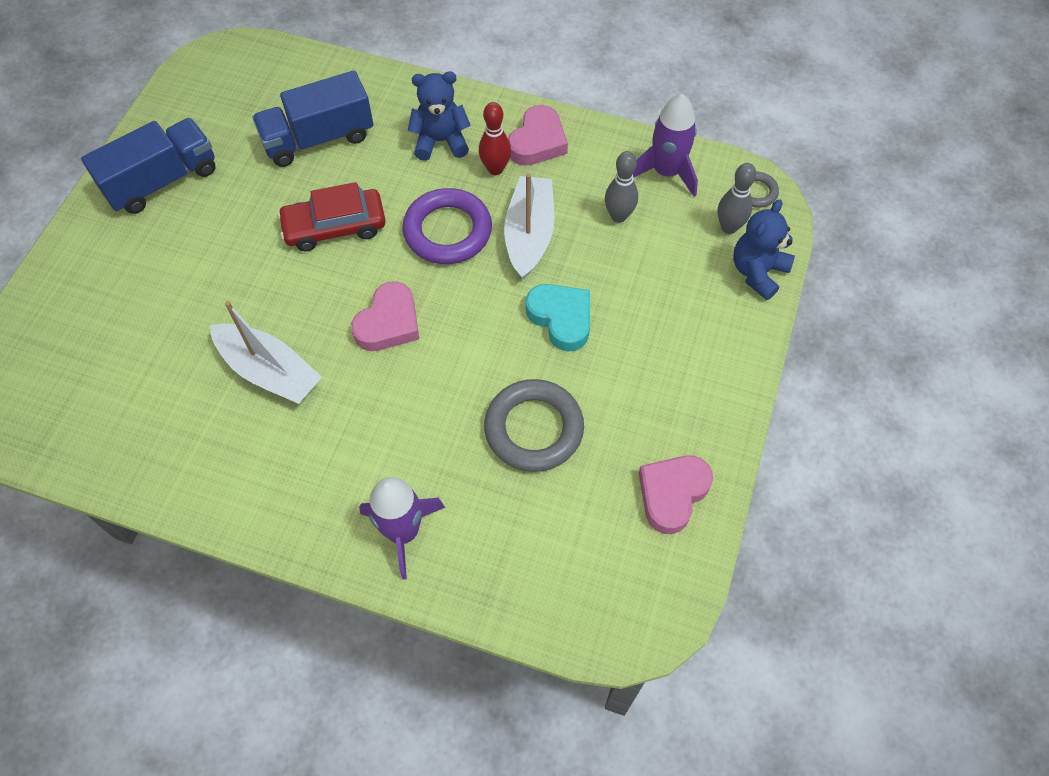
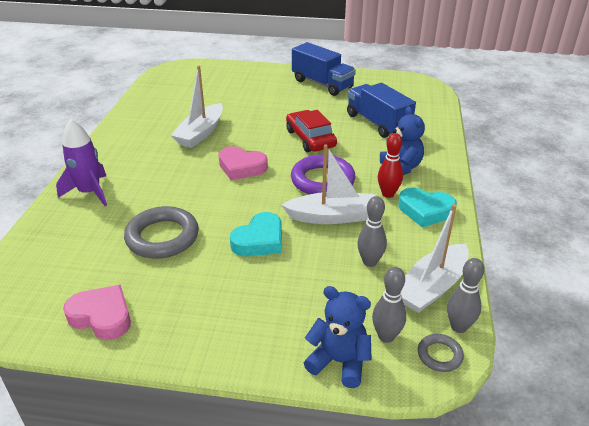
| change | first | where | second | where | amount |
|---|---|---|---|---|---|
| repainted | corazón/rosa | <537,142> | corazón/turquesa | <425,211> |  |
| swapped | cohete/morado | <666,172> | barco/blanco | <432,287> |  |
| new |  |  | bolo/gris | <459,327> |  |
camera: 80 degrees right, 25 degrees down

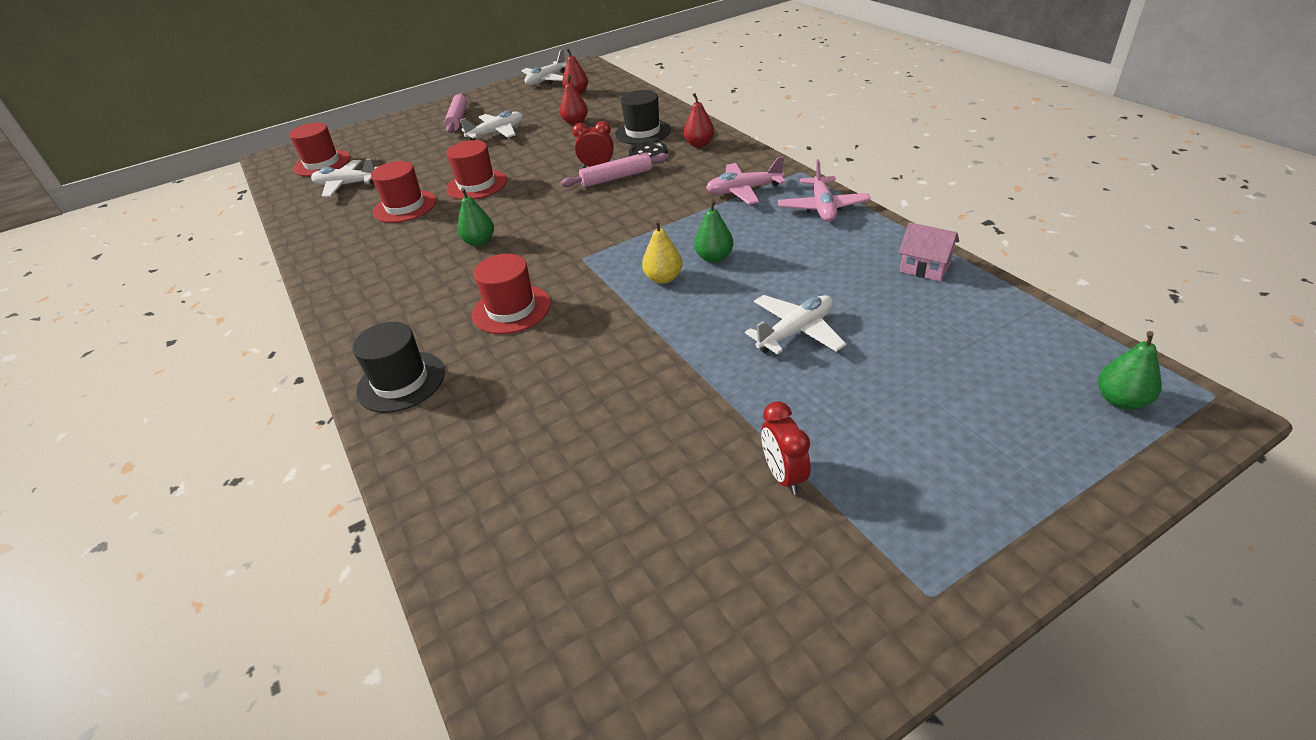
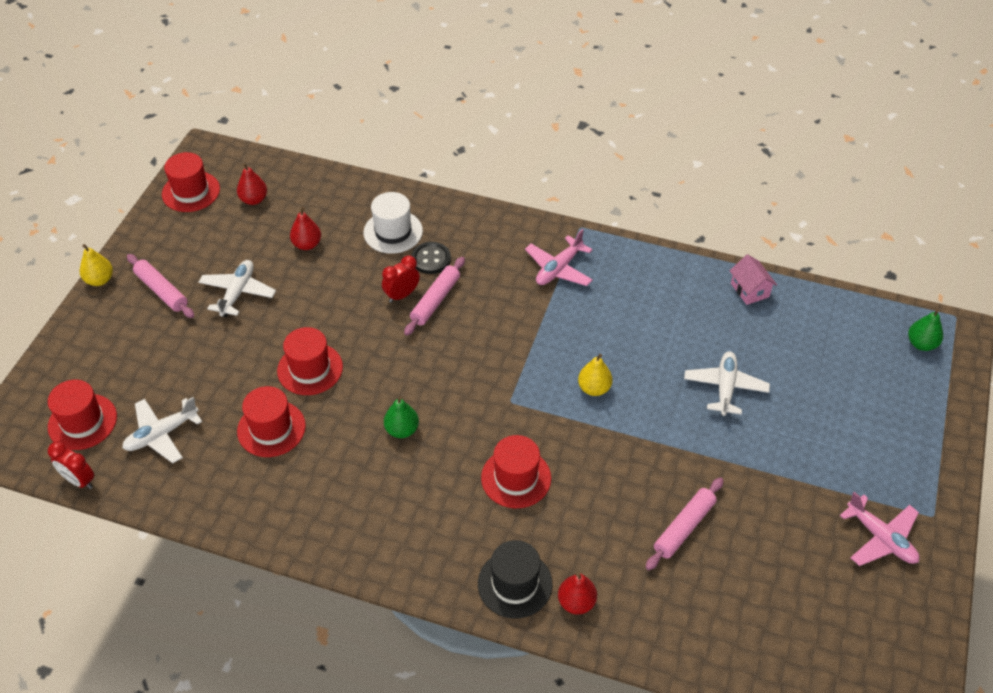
| change | first | where | second | where | amount |
|---|---|---|---|---|---|
| swapped | avión/blanco | <546,80> | sombrero/rojo | <191,191> |  |
| repainted | sombrero/negro | <643,132> | sombrero/blanco | <393,232> |  |
| shifted | pera/rojo | <699,144> |  | <576,602> |  |
| gone | pera/verde | <714,258> |  |  |  |
| shifted | despertador/rojo | <783,475> |  | <79,480> |  |
| shifted | avión/rosa | <822,207> |  | <880,538> |  |
| rotated | casa/rosa | <925,267> |  | <749,290> | 75 degrees clockwise |
| new |  |  | pera/amarillo | <100,280> |  |
| new |  |  | rodillo/rosa | <684,527> |  |
camera: 45 degrees left, 10 degrees up

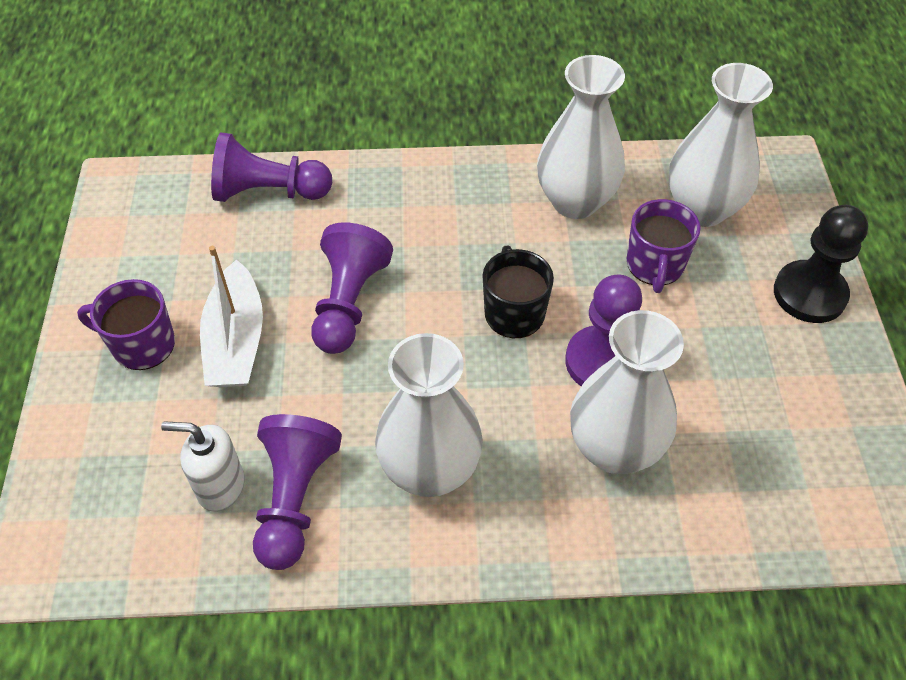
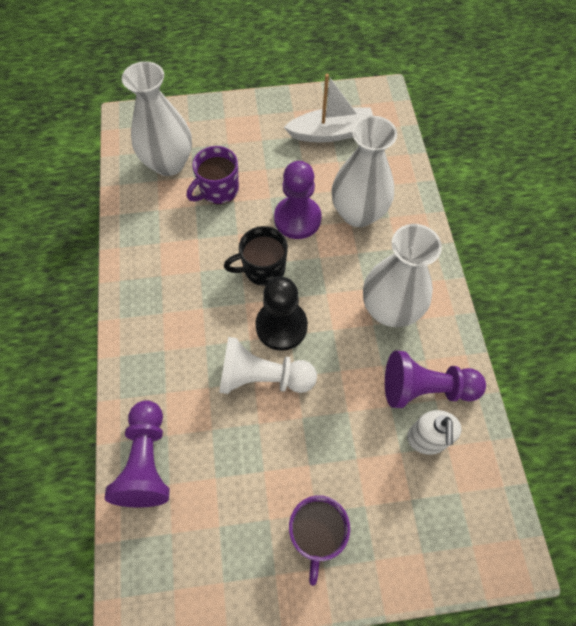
| change | first | where | second | where | amount |
|---|---|---|---|---|---|
| shifted | barco/blanco | <236,341> |  | <331,133> |  |
| repainted | peón/morado | <348,303> | peón/blanco | <262,377> |  |
| gone | florero/blanco | <575,201> |  |  |  |
| rotated | taza/morado | <655,265> |  | <218,190> | 135 degrees clockwise |
| shifted | peón/negro | <809,294> |  | <281,326> |  |
camera: 95 degrees left, 10 degrees up

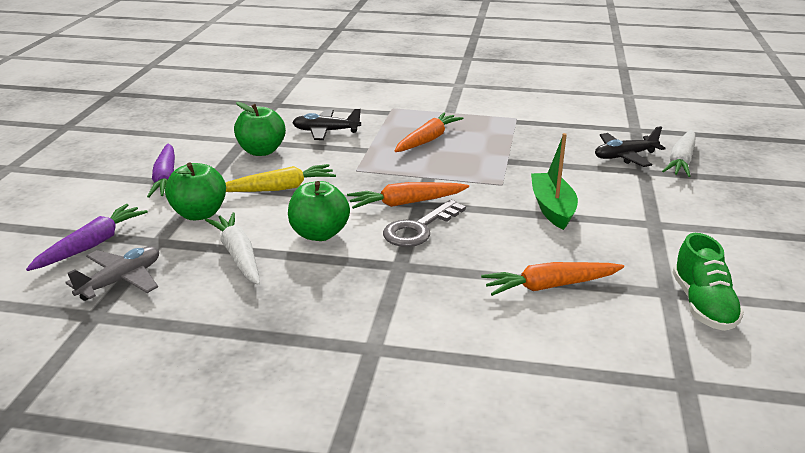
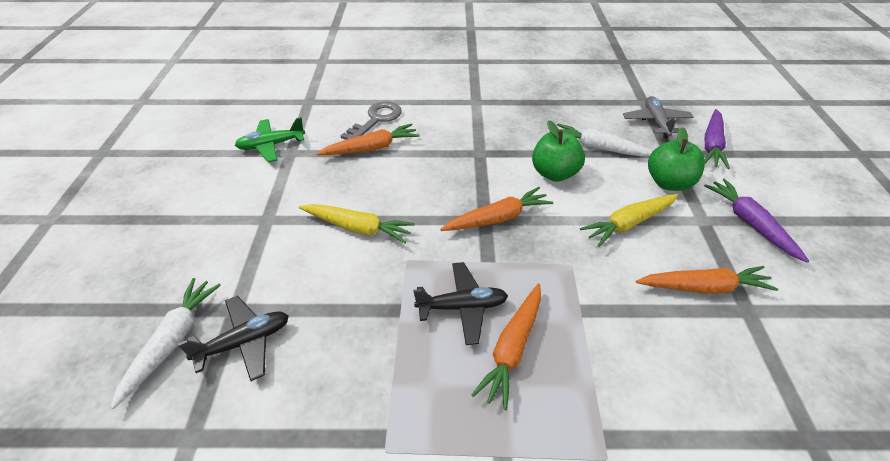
| change | first | where | second | where | amount |
|---|---|---|---|---|---|
| rotated | avión/gris | <121,280> |  | <656,122> | 150 degrees clockwise |
| rotated | zanahoria/blanco | <238,255> |  | <599,148> | 150 degrees clockwise |
| swapped | manzana/verde | <261,151> | zanahoria/naranja | <703,287> |  |
| shifted | avión/negro | <326,131> |  | <462,307> |  |
| shifted | llave/gris | <419,228> |  | <376,120> |  |
| swapped | barco/verde | <552,208> | zanahoria/amarillo | <358,228> |  |
| swapped | zapato/verde | <702,305> | avión/verde | <271,145> |  |
camera: 170 degrees right, 15 degrees up

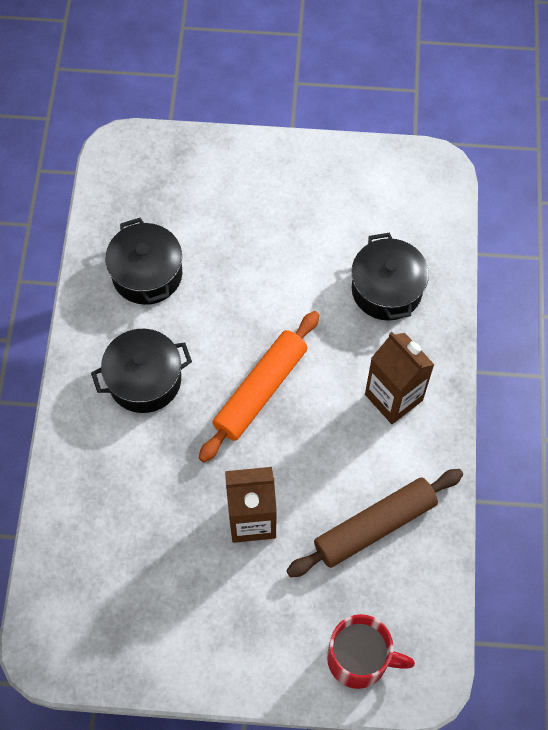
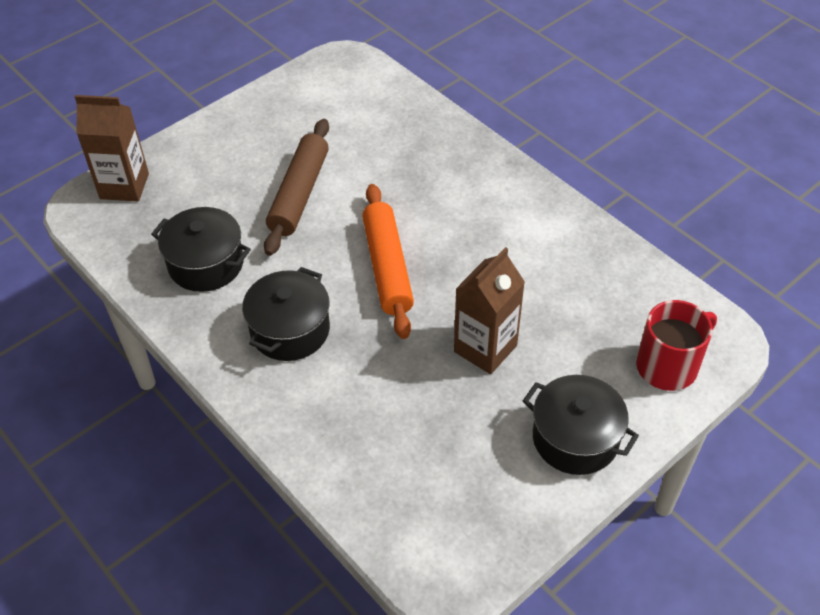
| change | first | where | second | where | amount |
|---|---|---|---|---|---|
| shifted | rodillo/marrón | <374,526> |  | <299,194> |  |
| shifted | olla/negro | <386,290> |  | <575,438> |  |
| shifted | cartón de leche/marrón | <393,397> |  | <124,186> |  |
camera: 45 degrees left, 15 degrees down

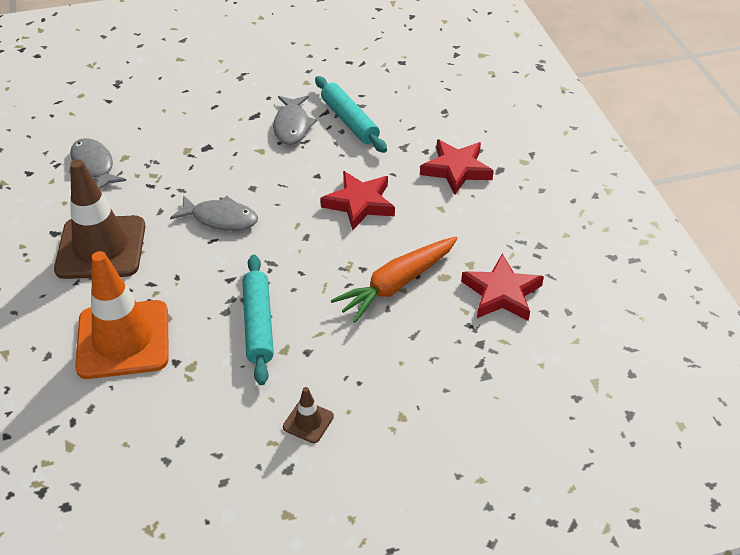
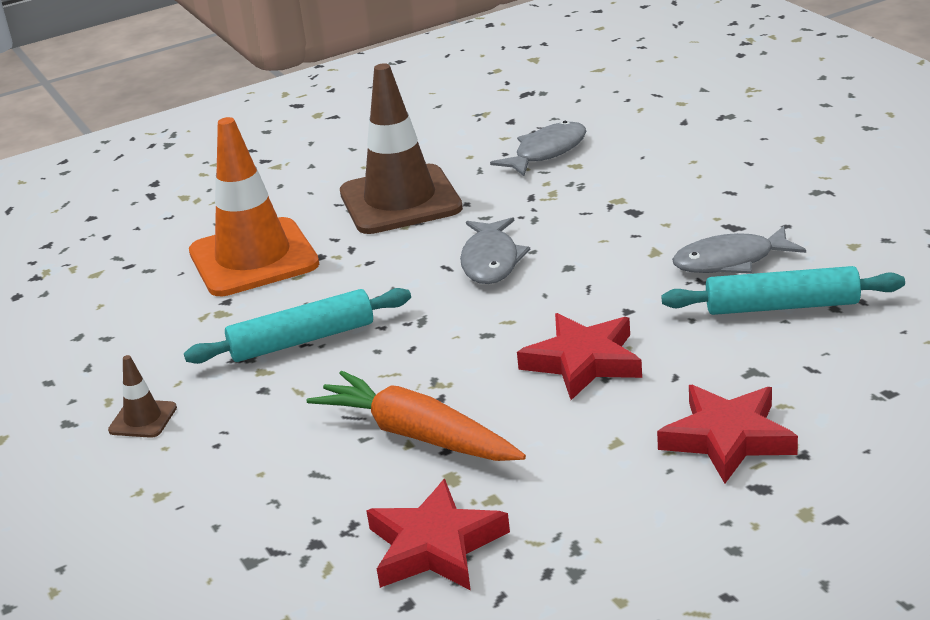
| change | first | where | second | where | amount |
|---|---|---|---|---|---|
| rotated | rodillo/turquesa | <349,121> |  | <782,306> | 45 degrees clockwise |
camera: 80 degrees right, 15 degrees down

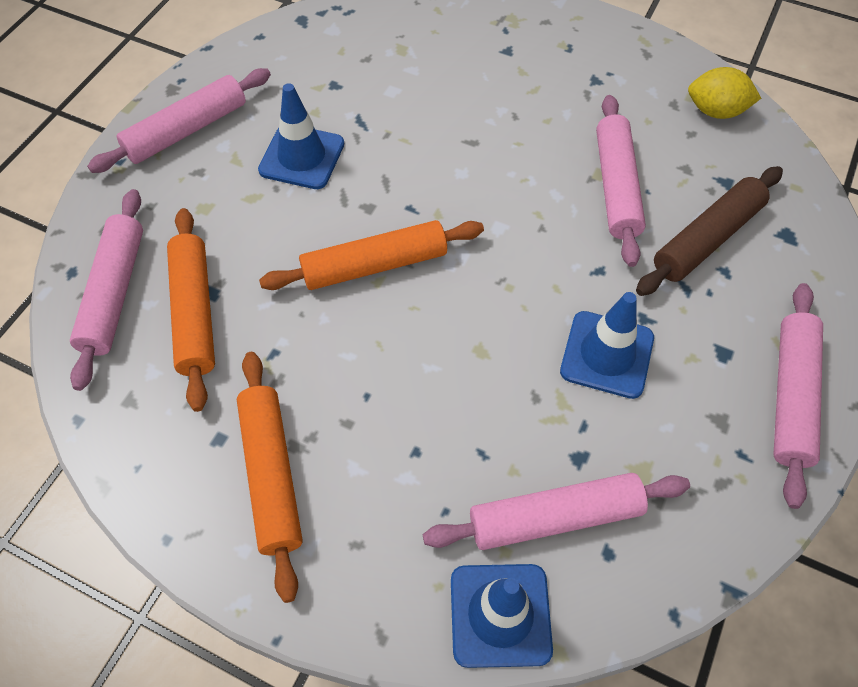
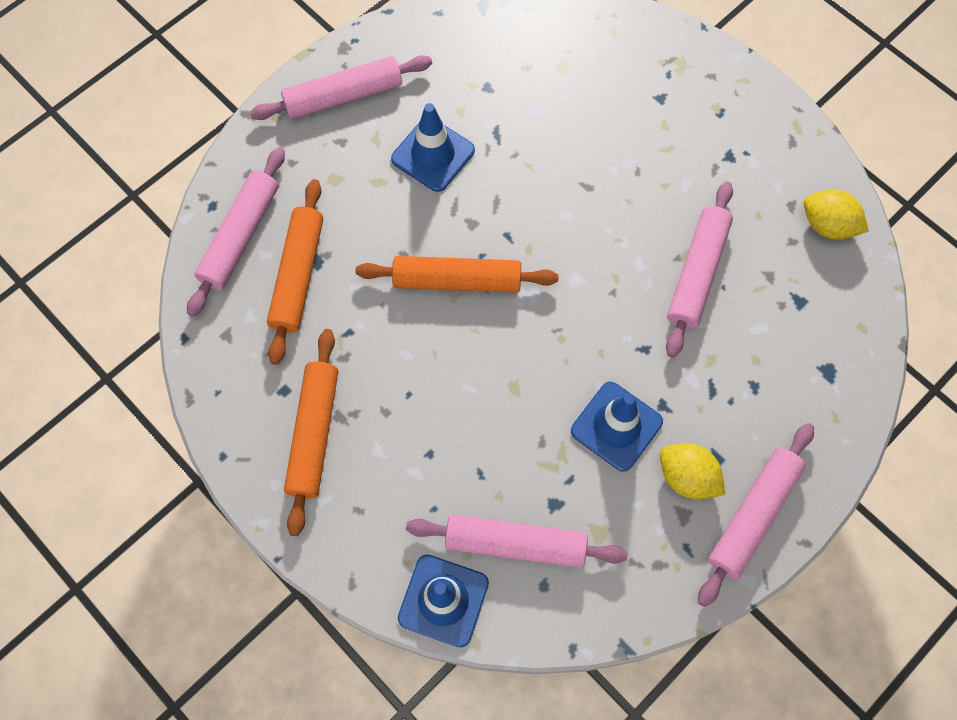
| change | first | where | second | where | amount |
|---|---|---|---|---|---|
| gone | rodillo/marrón | <707,239> |  |  |  |
| new |  |  | limón/amarillo | <686,477> |  |
camera: 20 degrees right, 10 degrees up

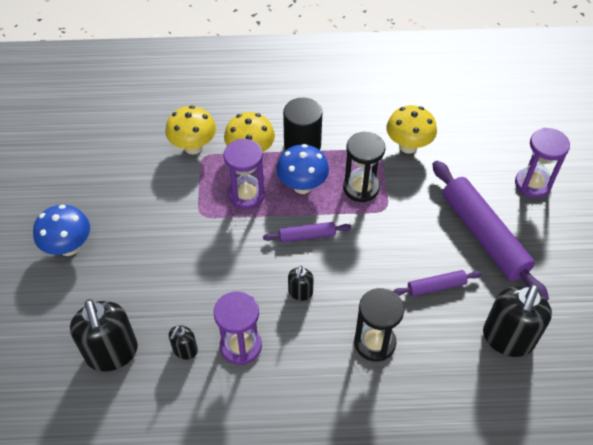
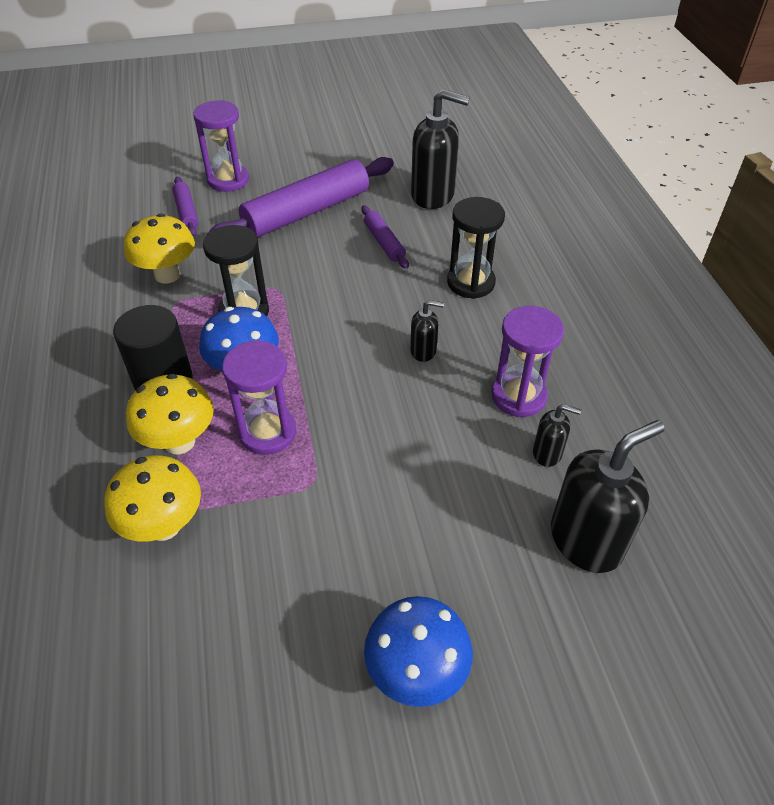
| change | first | where | second | where | amount |
|---|---|---|---|---|---|
| shifted | rodillo/morado | <307,236> |  | <187,212> |  |
camera: 100 degrees left, 5 degrees down

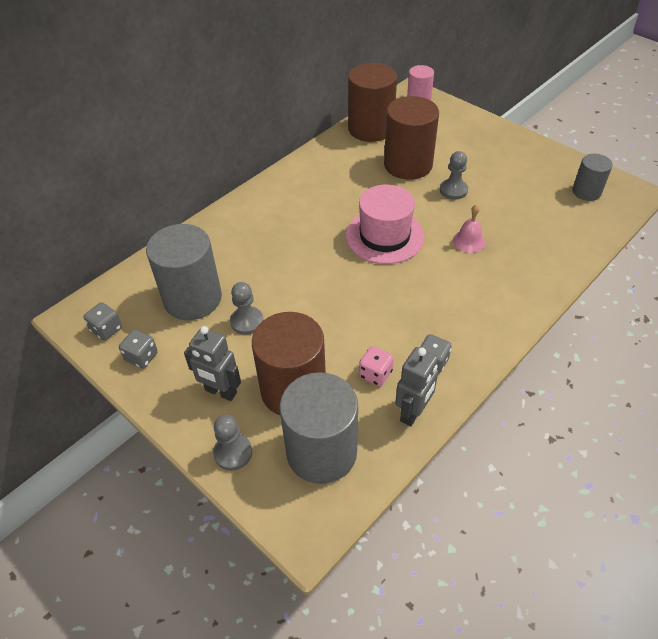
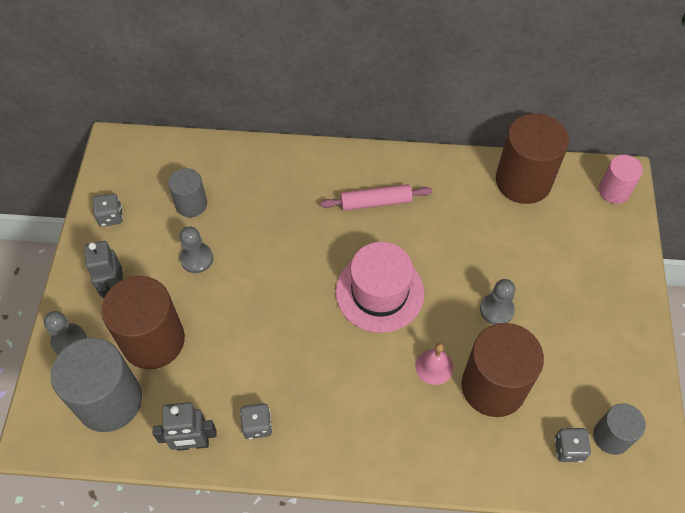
| change | first | where | second | where | amount |
|---|---|---|---|---|---|
| shifted | dado/gris | <106,329> |  | <568,449> |  |
| scaled | cilindro/gris | <192,298> |  | <191,204> | x0.55 |
| gone | dado/rosa | <375,374> |  |  |  |
| shifted | cilindro/marrón | <408,164> |  | <493,386> |  |
| new |  |  | rodillo/rosa | <375,202> |  |
camera: 50 degrees right, 10 degrees up

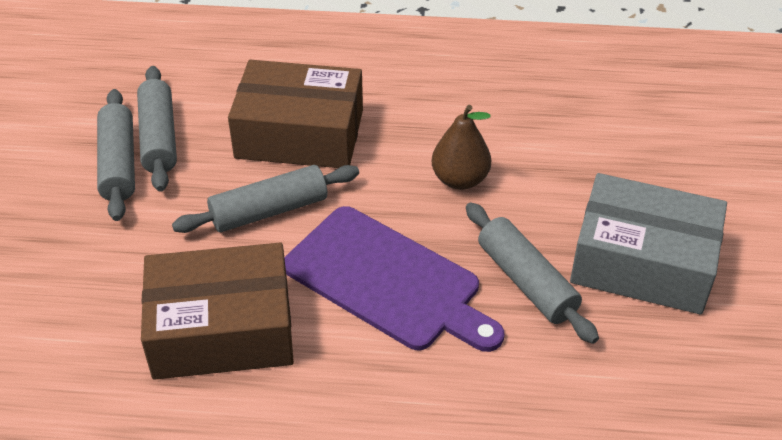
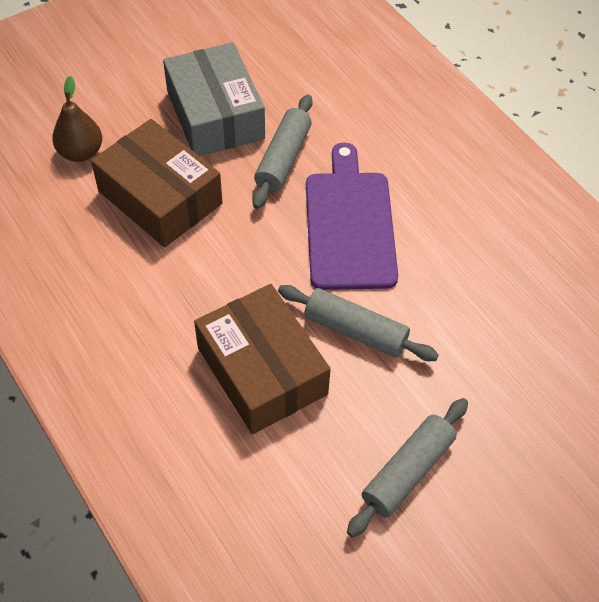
| change | first | where | second | where | amount |
|---|---|---|---|---|---|
| gone | rodillo/gris | <159,137> |  |  |  |
| shifted | caja/marrón | <222,330> |  | <160,197> |  |
| shifted | pera/marrón | <460,179> |  | <81,152> |  |
camera: 130 degrees left, 10 degrees up

